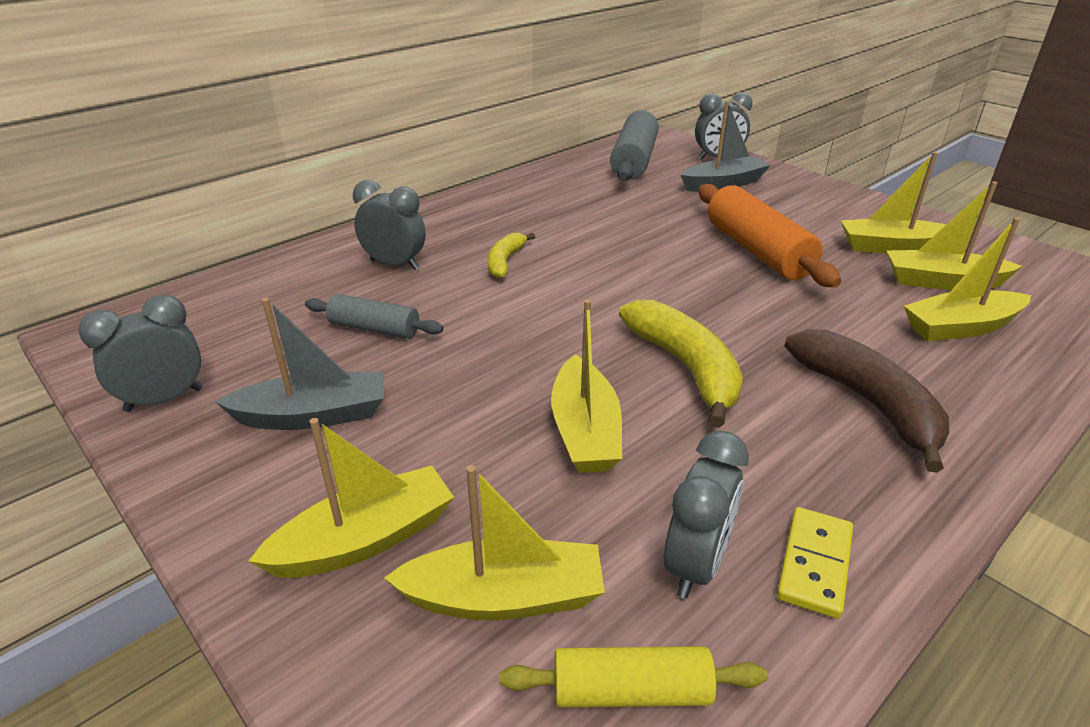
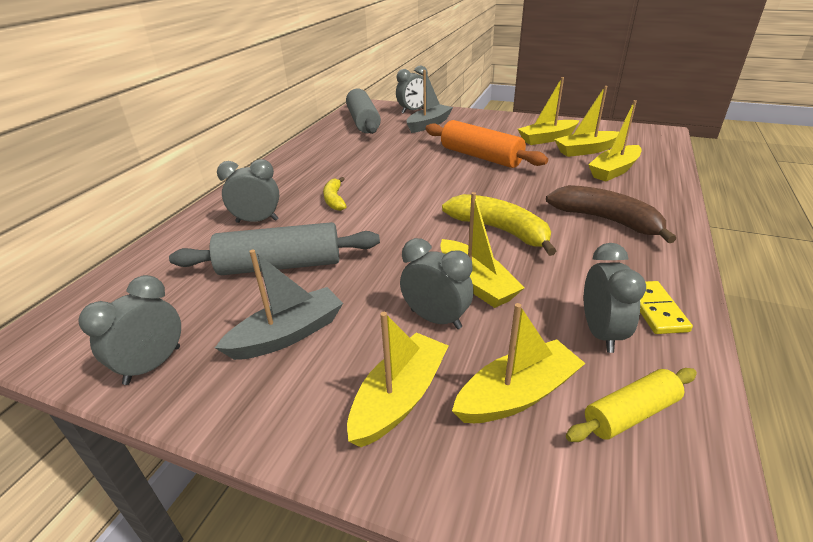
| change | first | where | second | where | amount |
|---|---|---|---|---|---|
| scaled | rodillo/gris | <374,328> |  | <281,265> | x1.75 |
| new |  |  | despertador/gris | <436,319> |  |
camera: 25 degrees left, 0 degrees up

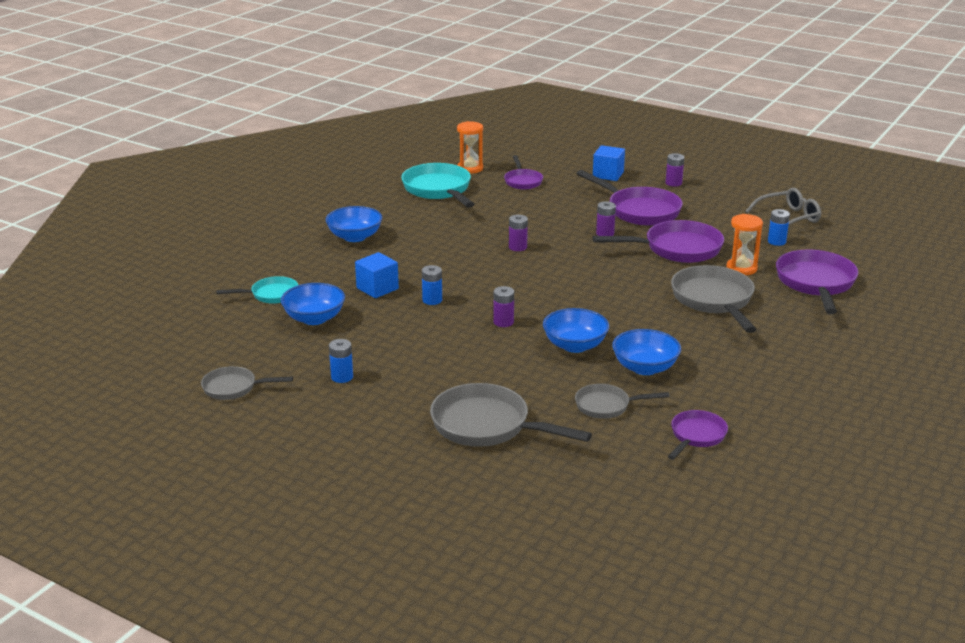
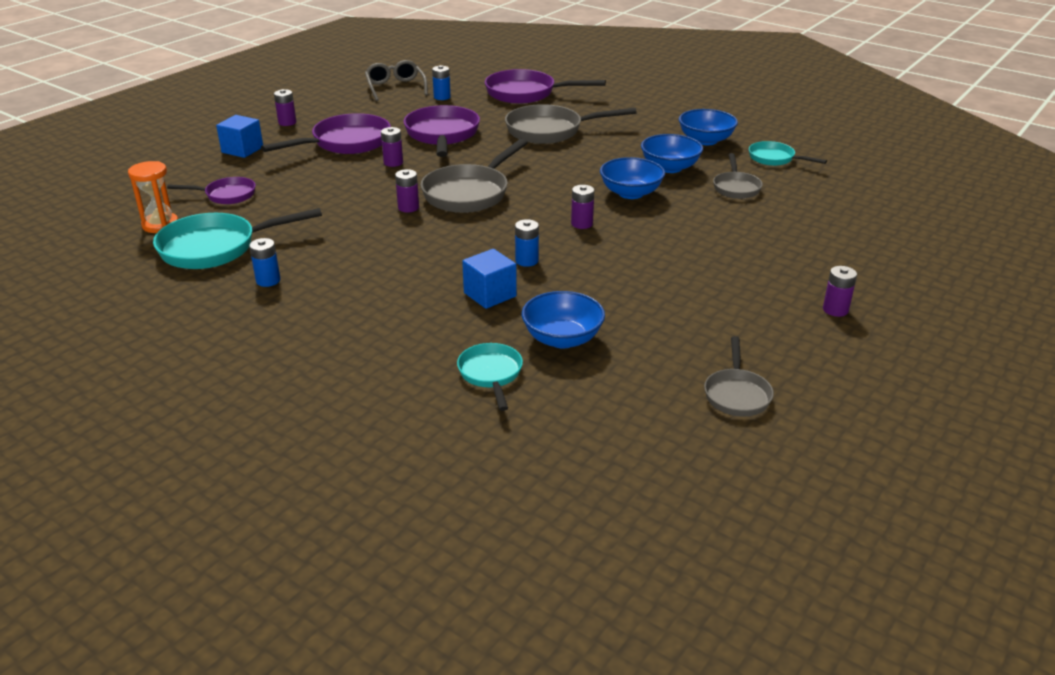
| change | first | where | second | where | amount |
|---|---|---|---|---|---|
| shifted | cuenco/azul | <355,237> |  | <705,140> |  |
| shifted | pila/azul | <342,377> |  | <268,280> |  |
| shifted | sartén/gris | <487,426> |  | <469,193> |  |
| repainted | sartén/morado | <696,436> | sartén/turquesa | <774,159> |  |
| gone | reloj de arena/naranja | <741,268> |  |  |  |
| new |  |  | pila/morado | <835,310> |  |
camera: 85 degrees left, 5 degrees up

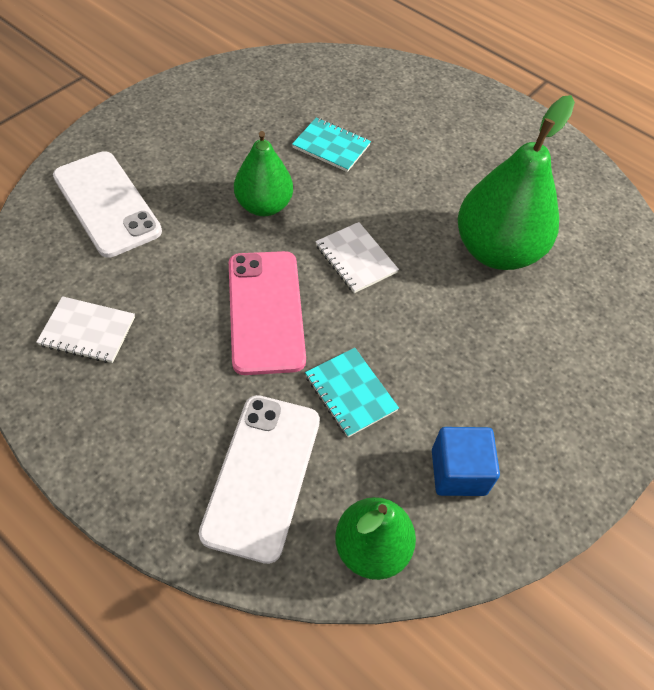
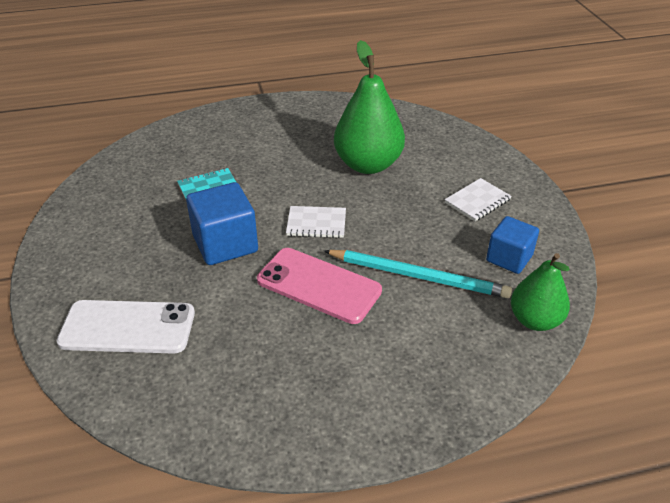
| change | first | where | second | where | amount |
|---|---|---|---|---|---|
| shifted | cuaderno/blanco | <87,331> |  | <477,201> |  |
| gone | móvil/blanco | <262,475> |  |  |  |
| swapped | pera/verde | <264,205> | cubo/azul | <225,244> |  |
| swapped | cuaderno/turquesa | <350,393> | lápiz/turquesa | <418,276> |  |
camera: 50 degrees left, 15 degrees down

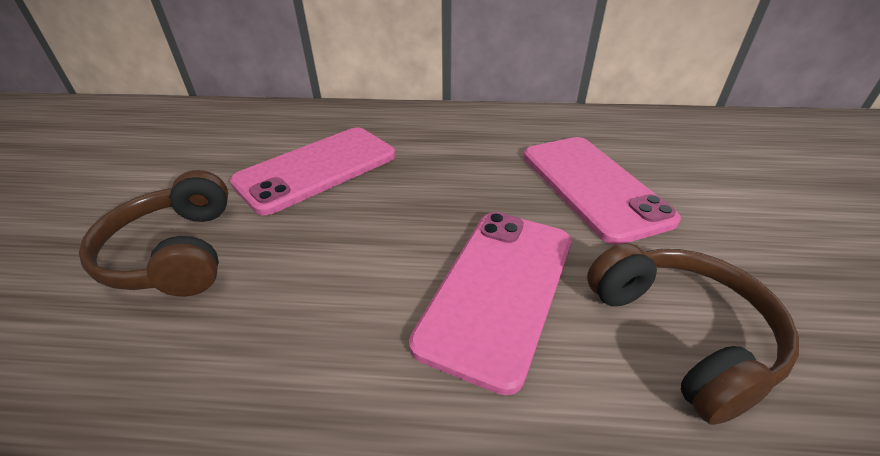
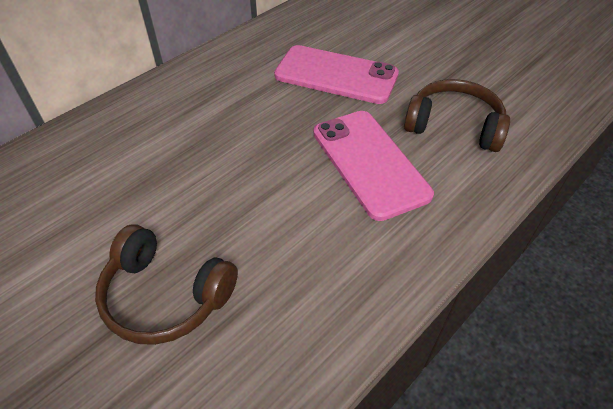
| change | first | where | second | where | amount |
|---|---|---|---|---|---|
| gone | móvil/rosa | <317,169> |  |  |  |
camera: 50 degrees left, 10 degrees up

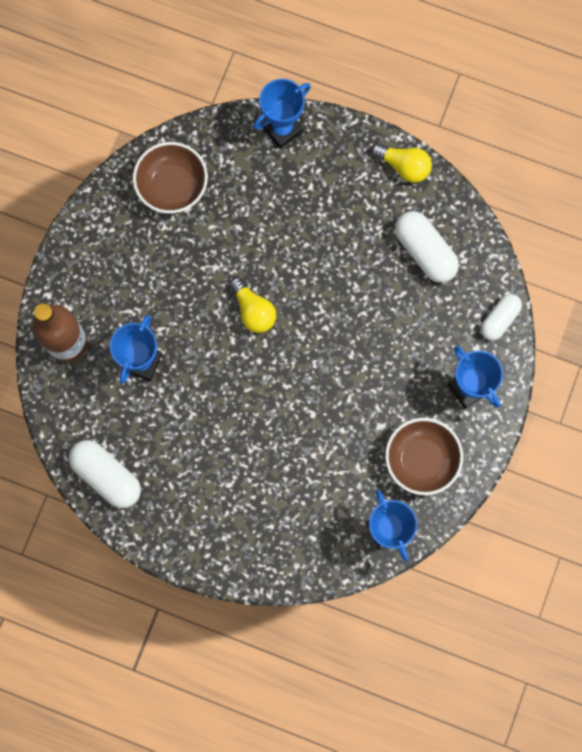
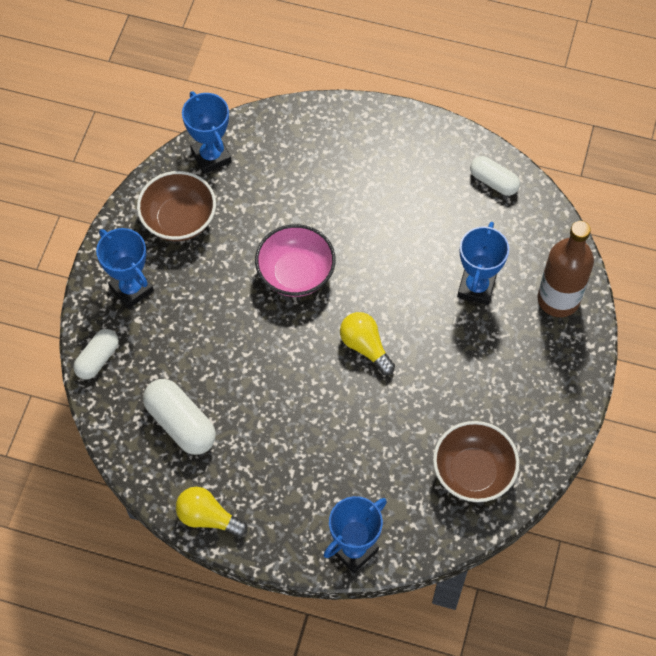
| change | first | where | second | where | amount |
|---|---|---|---|---|---|
| scaled | cápsula/blanco | <107,476> |  | <493,182> | x0.65 |
| new |  |  | cuenco/rosa | <295,273> |  |
camera: 175 degrees right, 15 degrees down

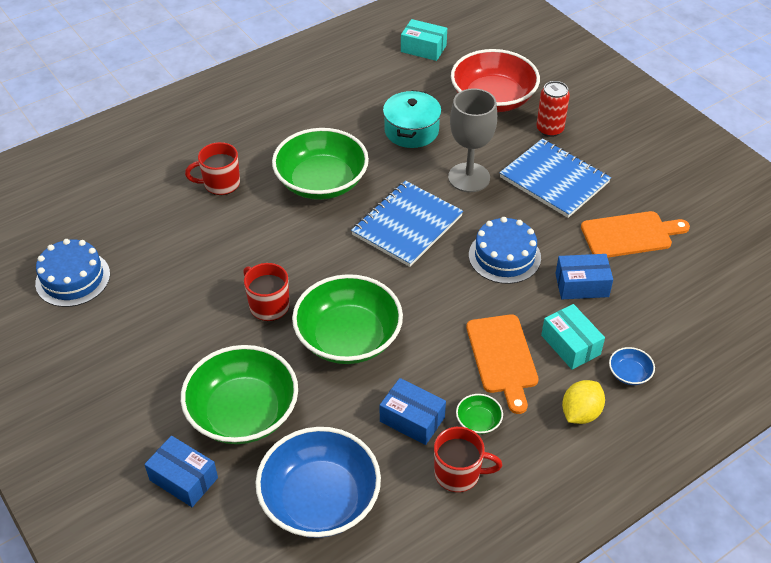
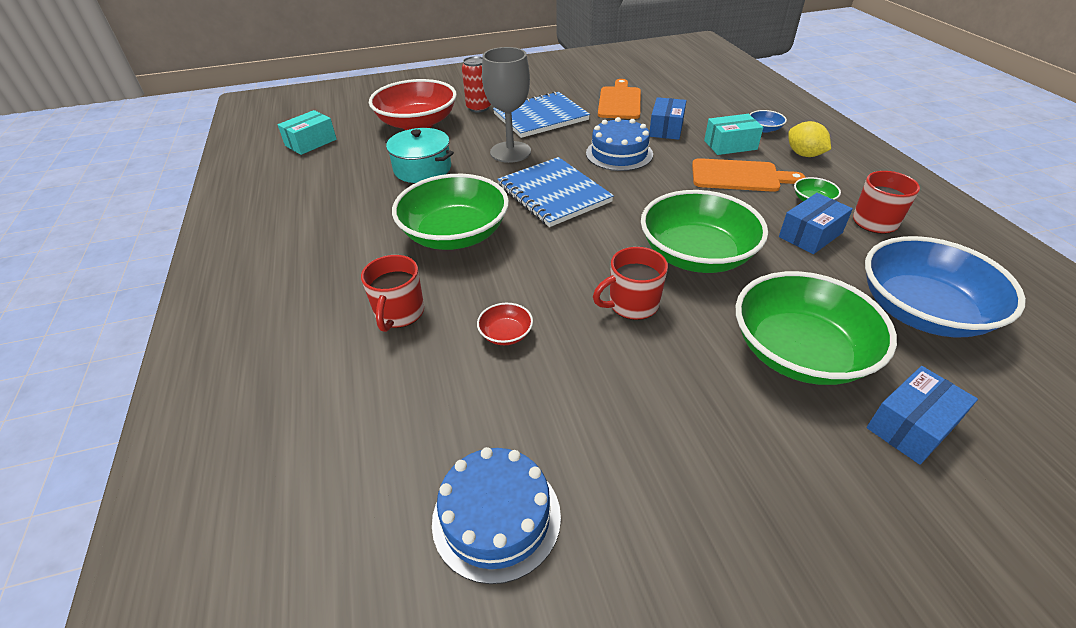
| change | first | where | second | where | amount |
|---|---|---|---|---|---|
| new |  |  | cuenco/rojo | <506,334> |  |
camera: 70 degrees left, 5 degrees down

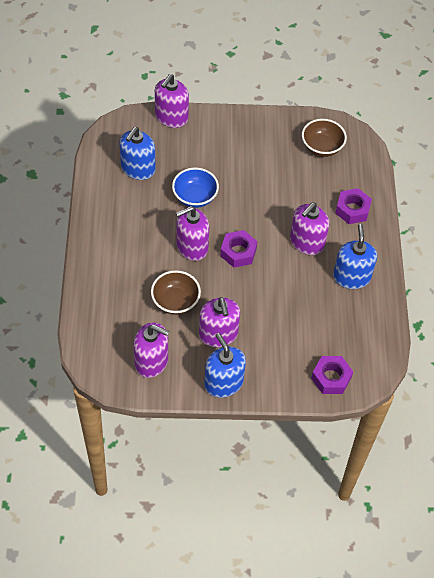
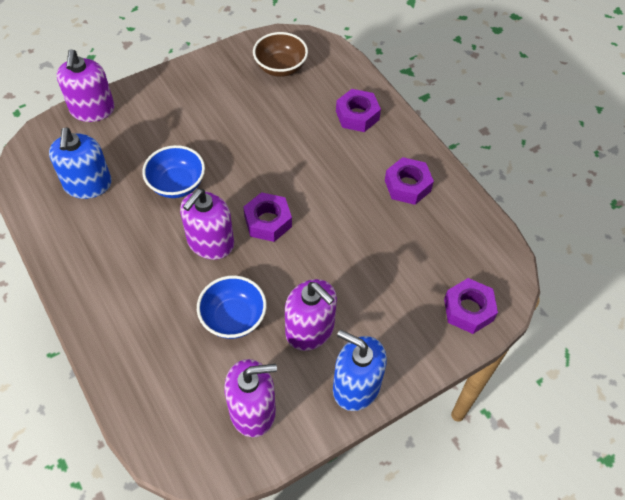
| change | first | where | second | where | amount |
|---|---|---|---|---|---|
| repainted | cuenco/marrón | <175,301> | cuenco/azul | <233,318> |  |
| gone | dispensador de jabón/morado | <307,242> |  |  |  |
| swapped | dispensador de jabón/azul | <351,277> | tuerca/morado | <407,186> |  |
camera: 30 degrees left, 0 degrees up

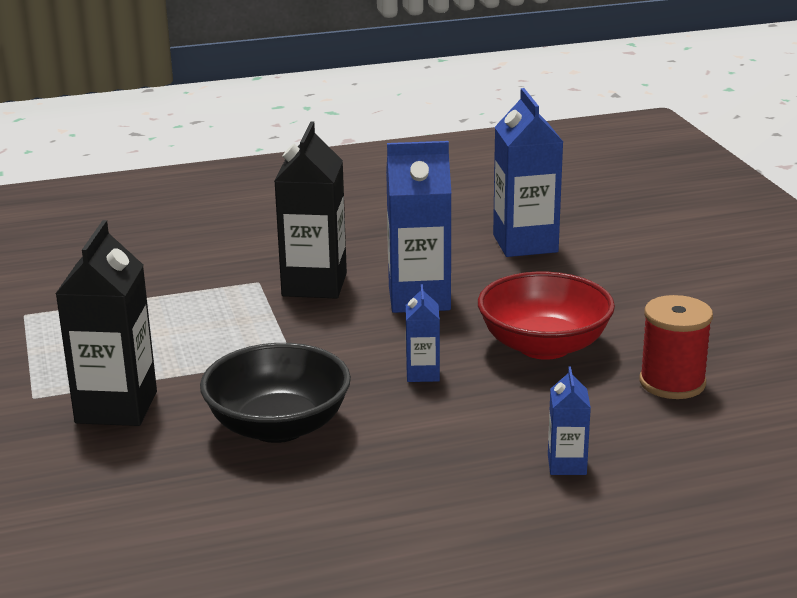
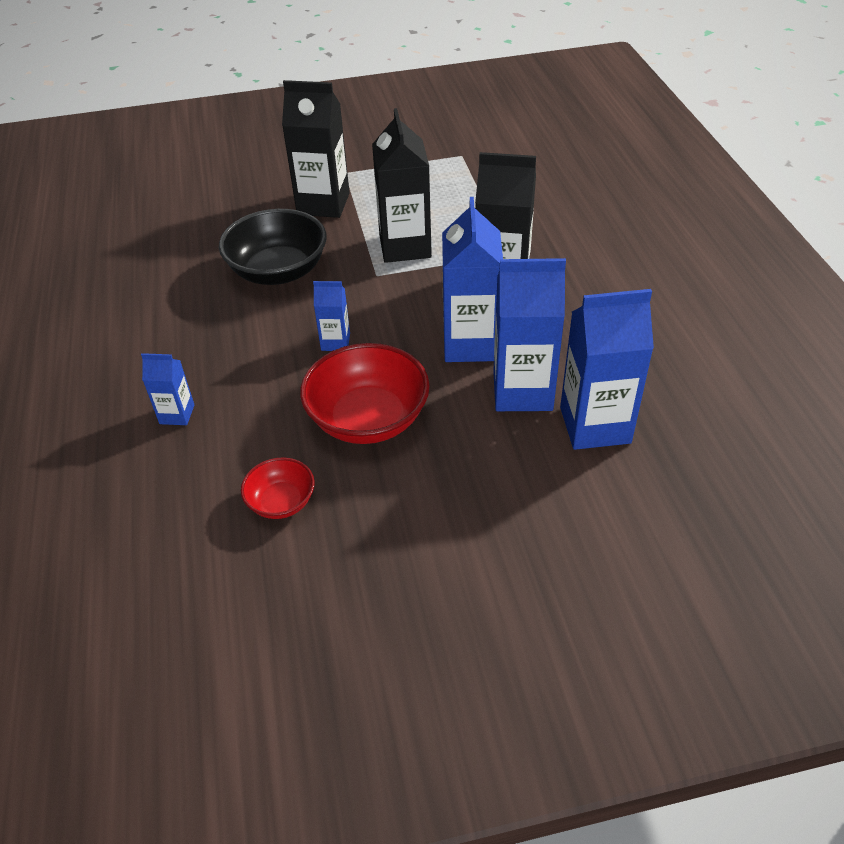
| change | first | where | second | where | amount |
|---|---|---|---|---|---|
| swapped | carrete/rojo | <672,383> | cuenco/rojo | <281,502> |  |
| new |  |  | cartón de leche/negro | <405,246> |  |
| new |  |  | cartón de leche/azul | <522,391> |  |
camera: 95 degrees right, 20 degrees up

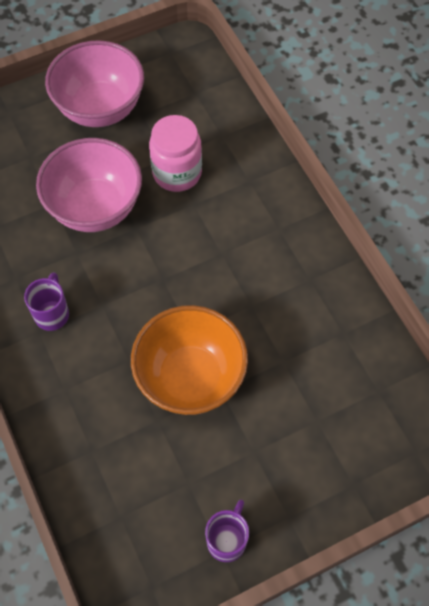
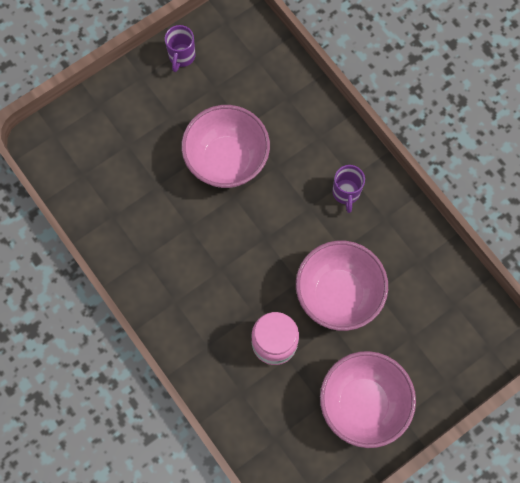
| change | first | where | second | where | amount |
|---|---|---|---|---|---|
| repainted | cuenco/naranja | <190,378> | cuenco/rosa | <227,160> |  |
camera: 170 degrees right, 10 degrees up

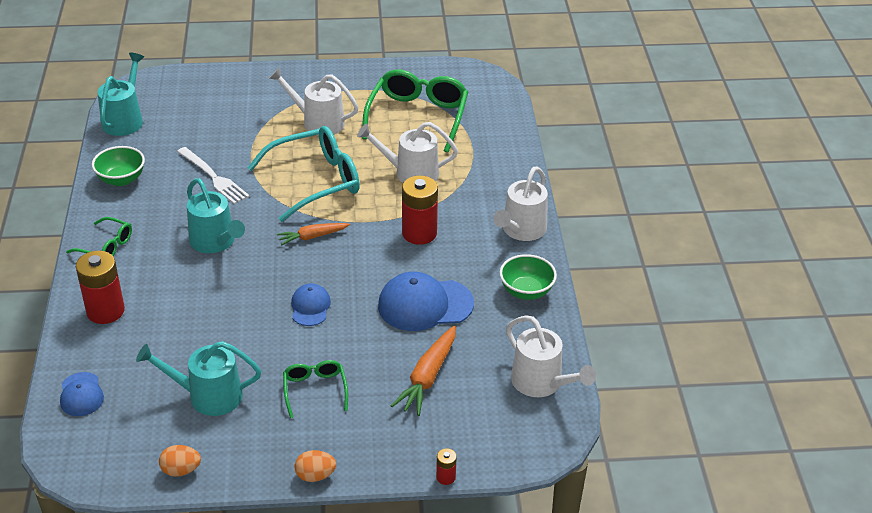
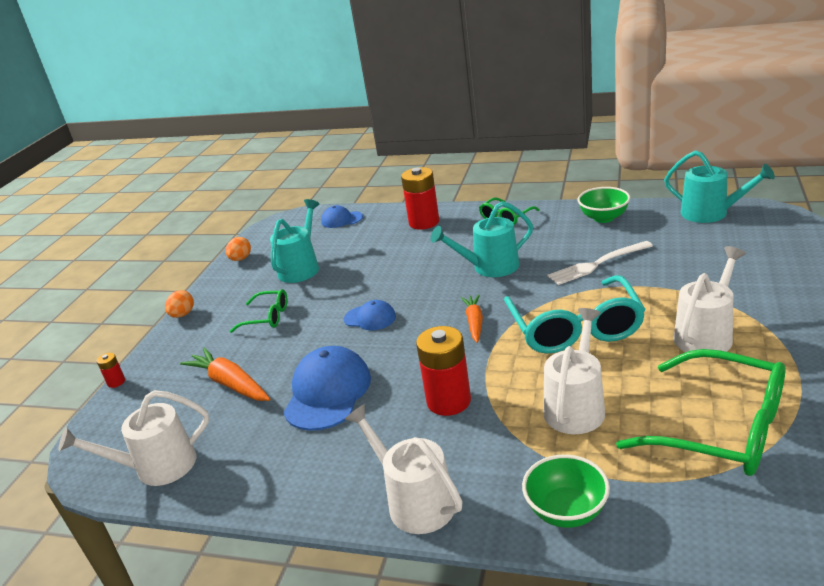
| change | first | where | second | where | amount |
|---|---|---|---|---|---|
| shifted | cuenco/verde | <526,291> |  | <566,511> |  |
camera: 115 degrees right, 10 degrees down

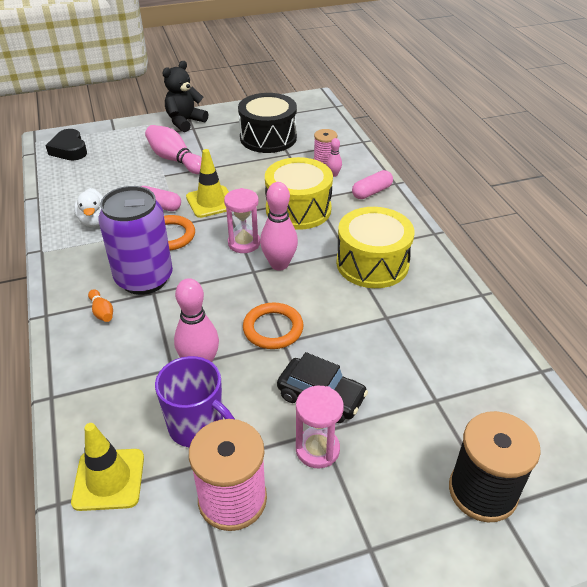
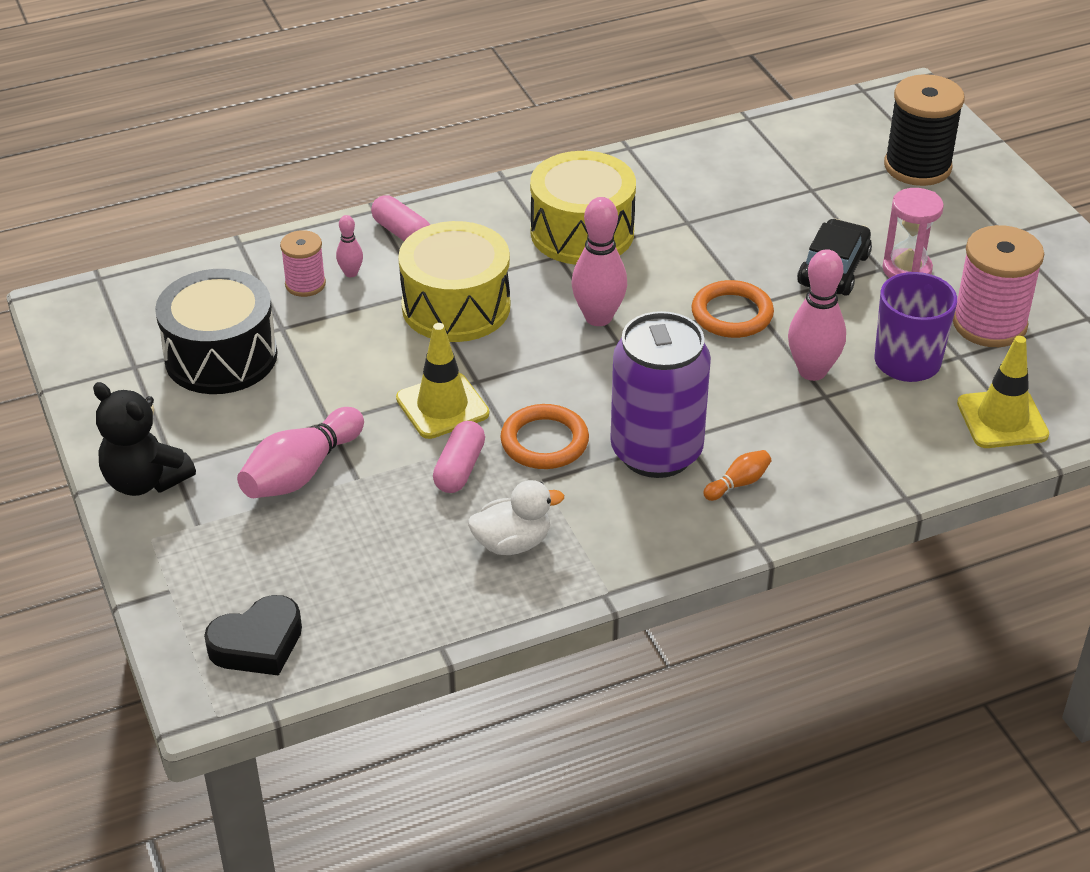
| change | first | where | second | where | amount |
|---|---|---|---|---|---|
| gone | reloj de arena/rosa | <244,243> |  |  |  |
camera: 95 degrees left, 0 degrees up

